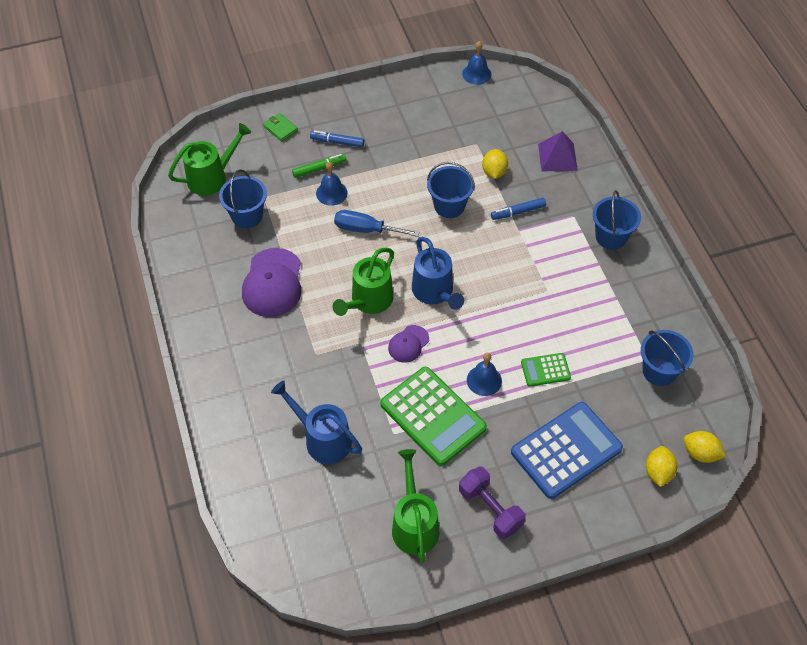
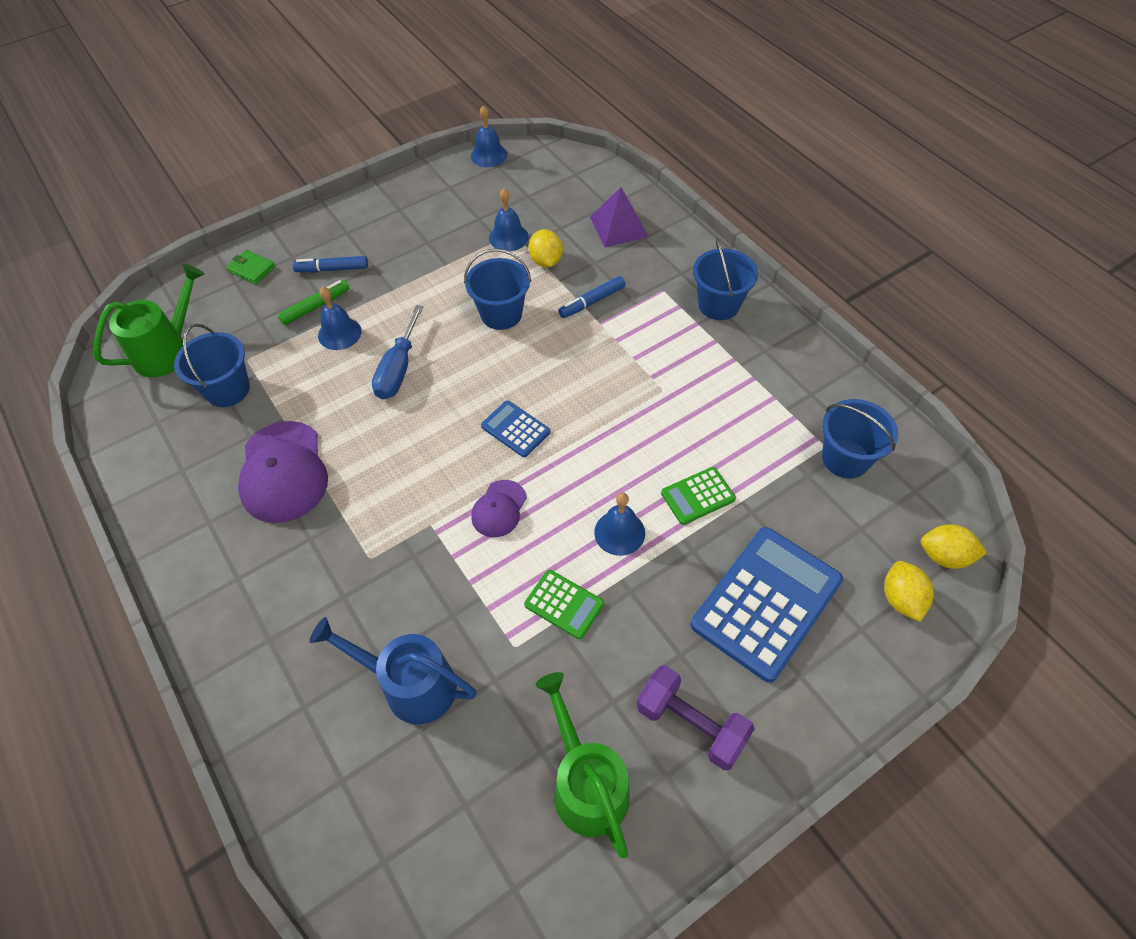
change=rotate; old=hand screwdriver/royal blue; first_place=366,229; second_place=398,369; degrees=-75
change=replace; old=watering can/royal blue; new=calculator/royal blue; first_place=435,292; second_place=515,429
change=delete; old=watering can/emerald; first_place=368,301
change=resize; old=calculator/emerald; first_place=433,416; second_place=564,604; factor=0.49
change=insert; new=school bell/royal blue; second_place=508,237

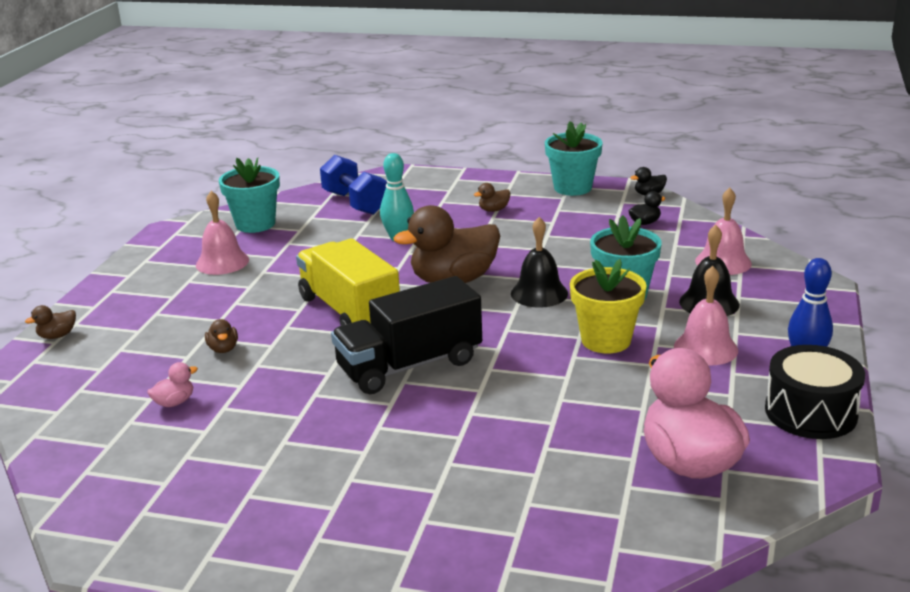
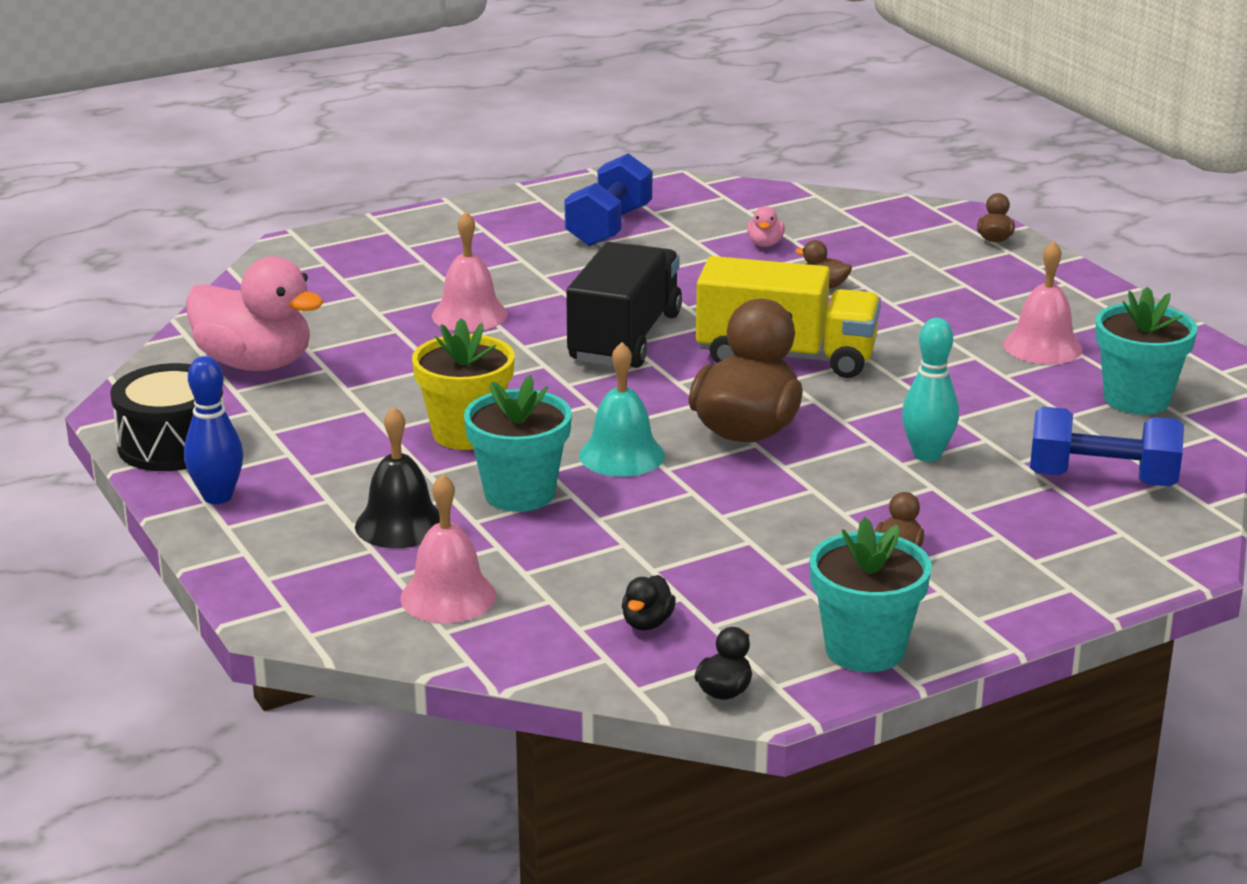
change=recolor; old=school bell/black; new=school bell/teal; first_place=539,293; second_place=621,455
change=move; old=school bell/rose-pink; first_place=705,348; second_place=469,315
change=insert; new=hand weight/royal blue; second_place=609,227

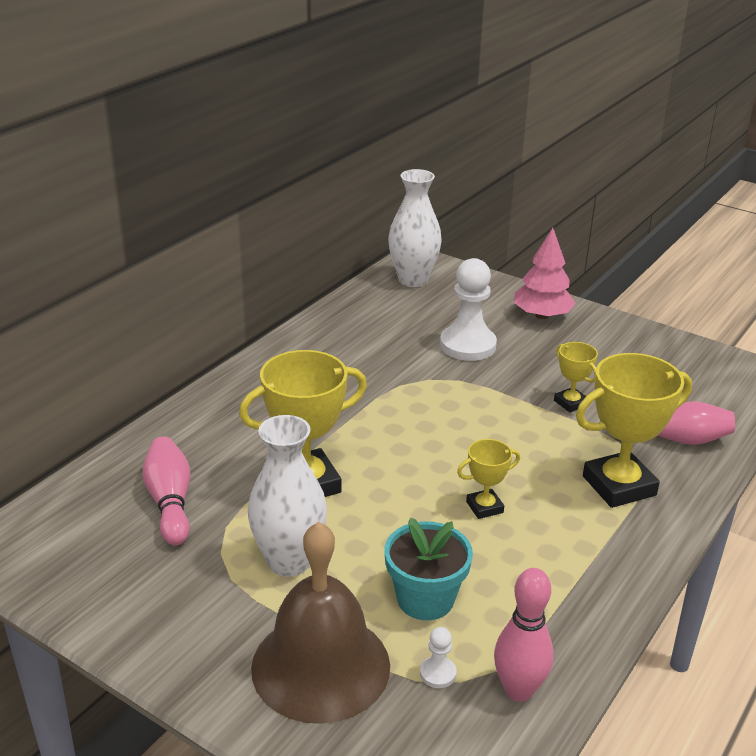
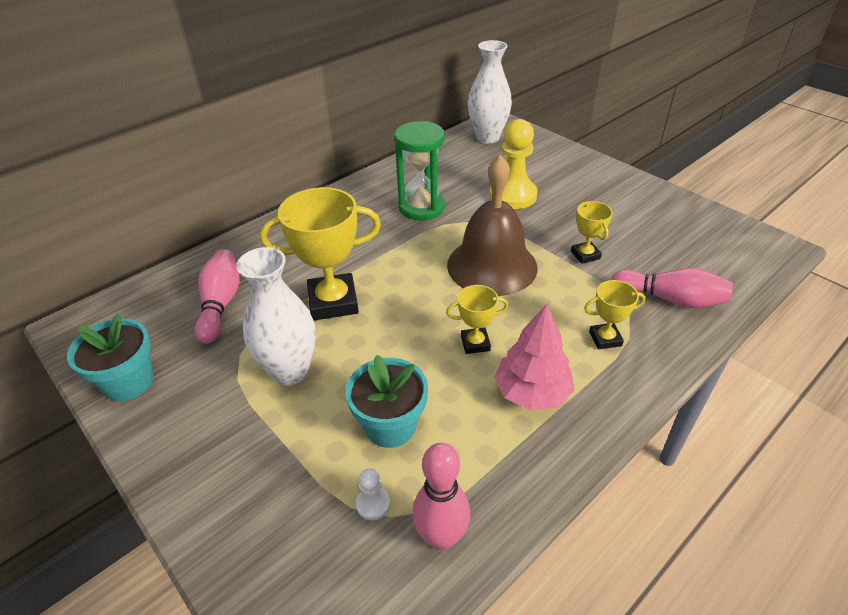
change=move; old=fir tree/rose-pink; first_place=542,315; second_place=532,392
change=recolor; old=chess pawn/white; new=chess pawn/golden; first_place=468,345; second_place=513,195
change=resize; old=trophy/golden; first_place=619,486; second_place=605,339; factor=0.51
change=move; old=school bell/russet; first_place=320,666; second_place=492,265
change=insert; new=sand timer/emerald; second_place=421,207
change=insert; new=flower pot/teal; second_place=129,382

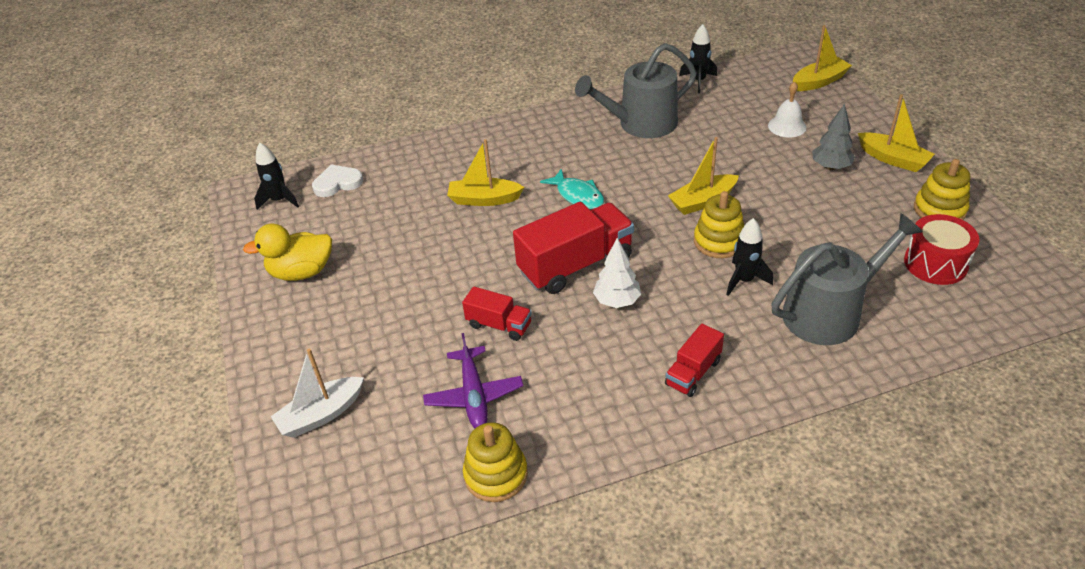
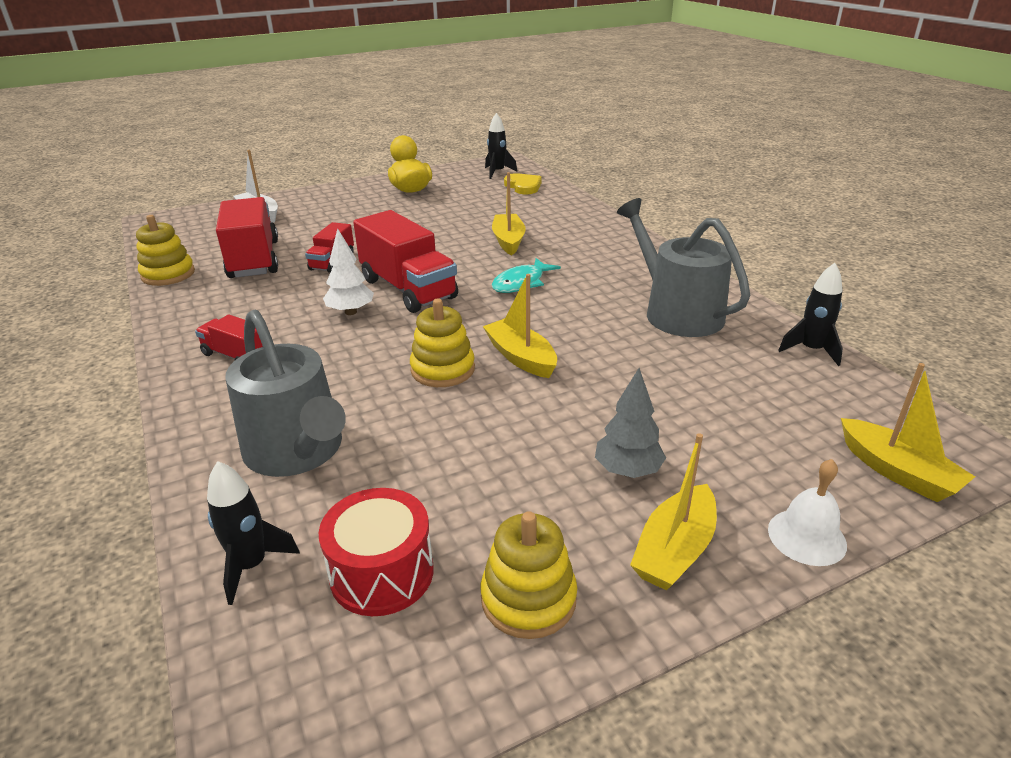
change=move; old=school bell/white; first_place=787,126; second_place=807,537
change=recolor; old=heart shape/white; new=heart shape/golden; first_place=337,183; second_place=523,186
change=move; old=spaceship/black; first_place=744,280; second_place=251,566
change=replace; old=aeroplane/purple; new=toy truck/scarlet; first_place=474,395; second_place=254,259

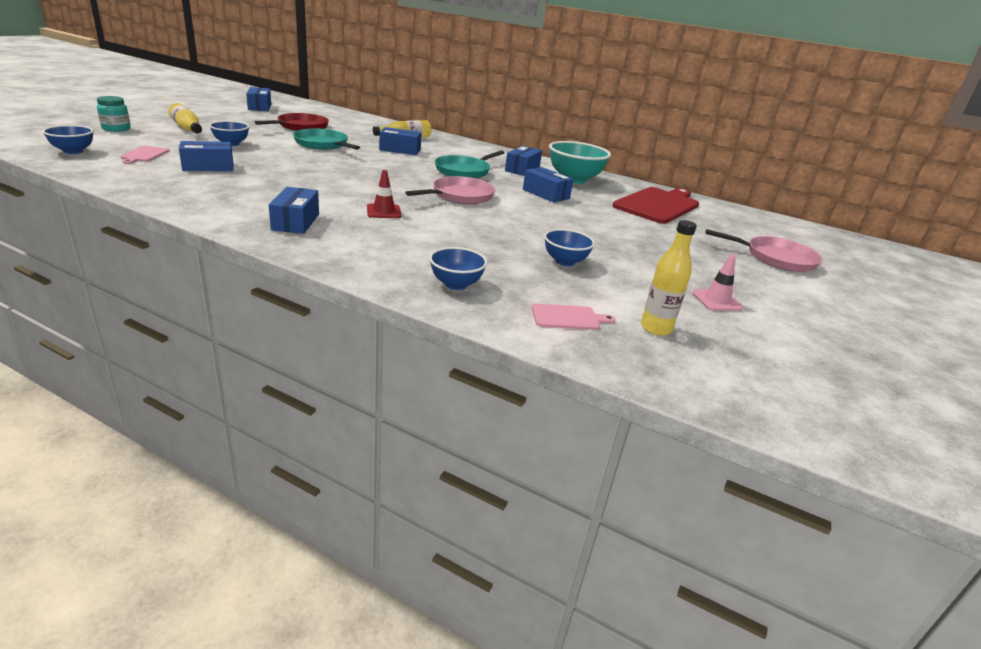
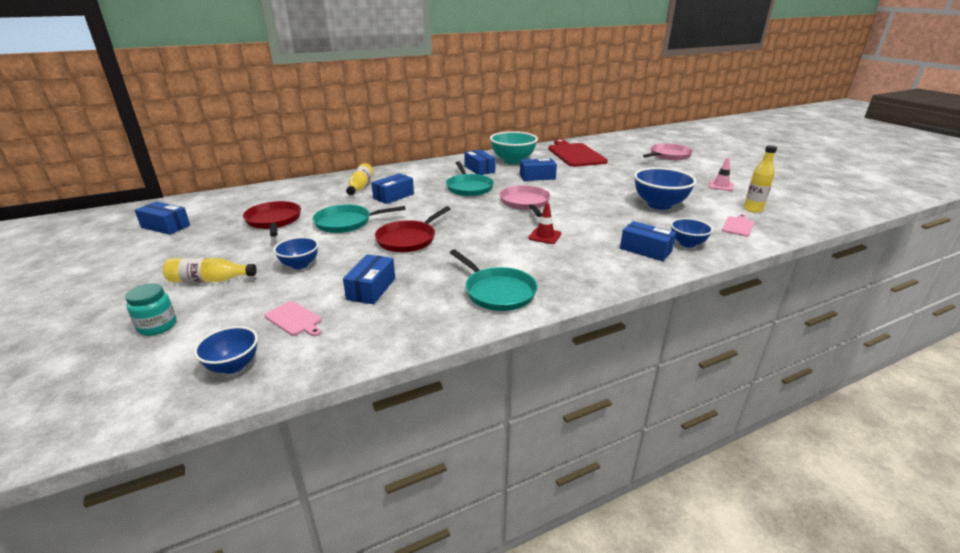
change=move; old=parcel/royal blue; first_place=296,222; second_place=645,250
change=resize; old=deep dish/royal blue; first_place=565,262; second_place=659,205; factor=1.74
change=insert; new=frying pan/scarlet; second_place=408,239
change=insert; new=frying pan/teal; second_place=497,292

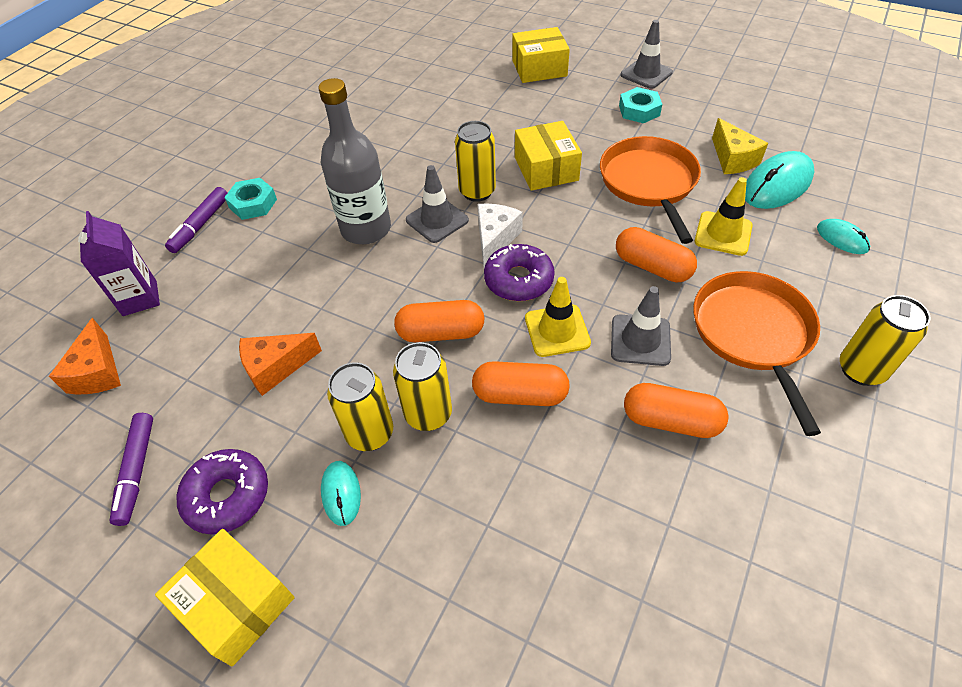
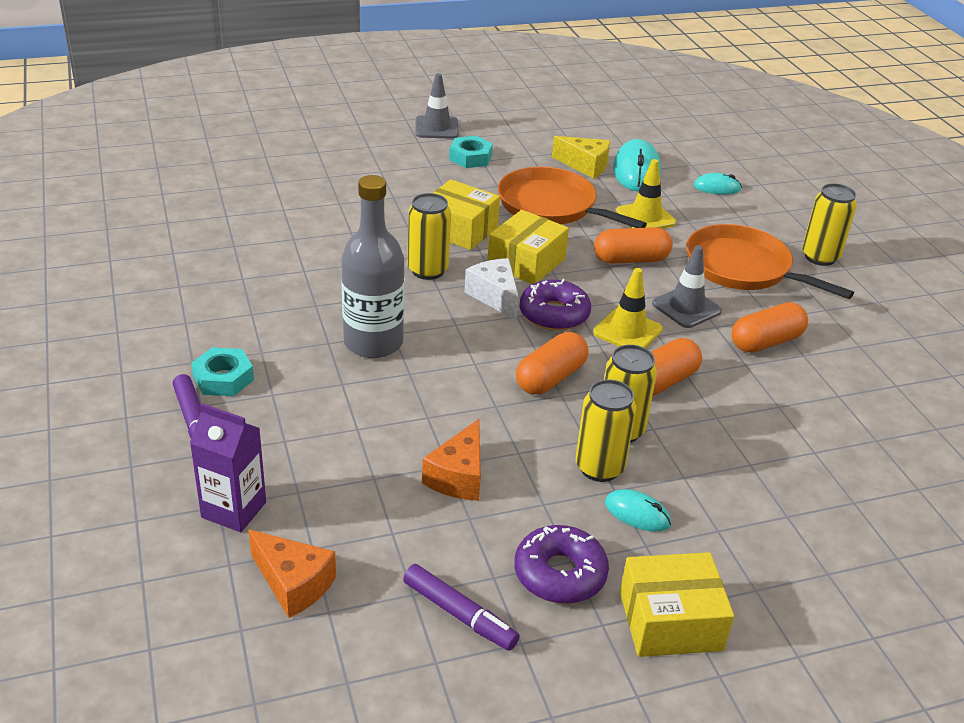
change=move; old=parcel/golden; first_place=539,68; second_place=526,262
change=delete; old=traffic cone/gray; first_place=437,220

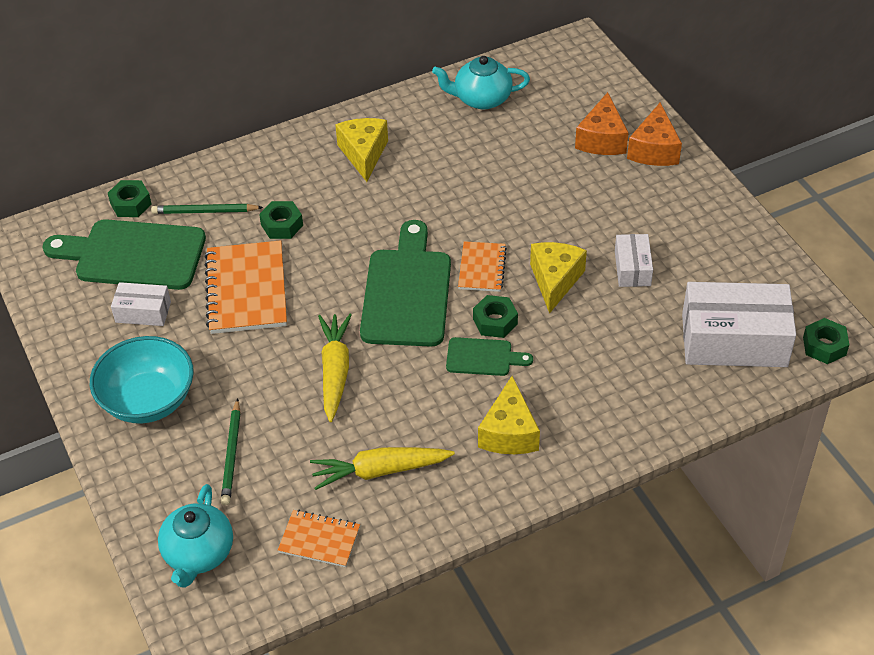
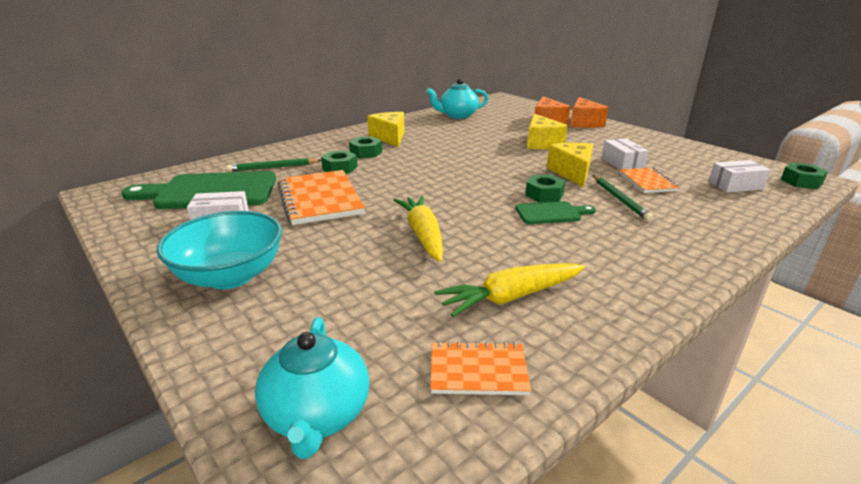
change=move; old=nut/emerald; first_place=131,204; second_place=366,152
change=delete; old=bread board/emerald; first_place=406,292
change=move; old=exercise book/orange; first_place=482,268; second_place=647,182
change=resize; old=parcel/white; first_place=734,340; second_place=735,185; factor=0.51
change=move; old=cheese/golden; first_place=509,432; second_place=541,143
change=move; old=lead pencil/emerald; first_place=232,454; second_place=620,199

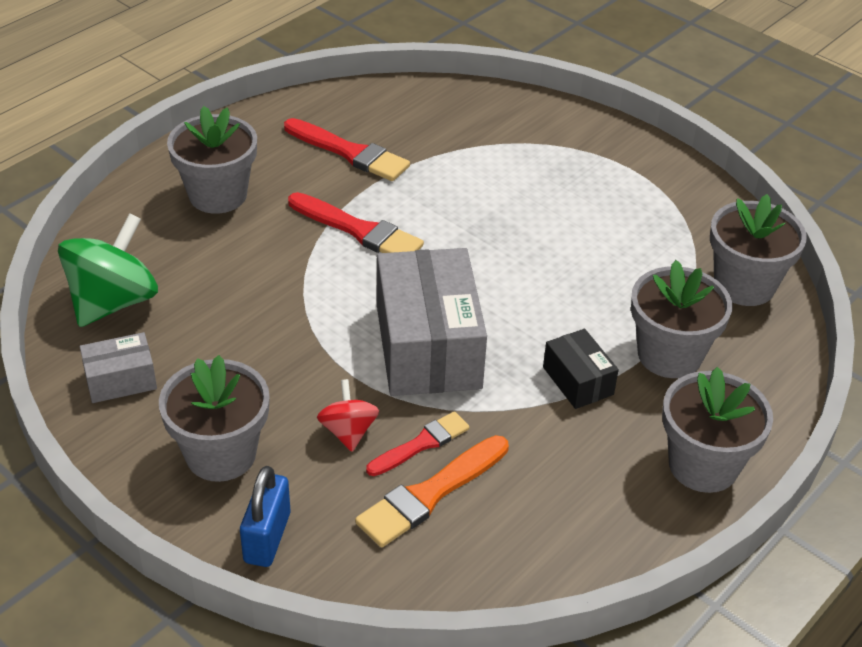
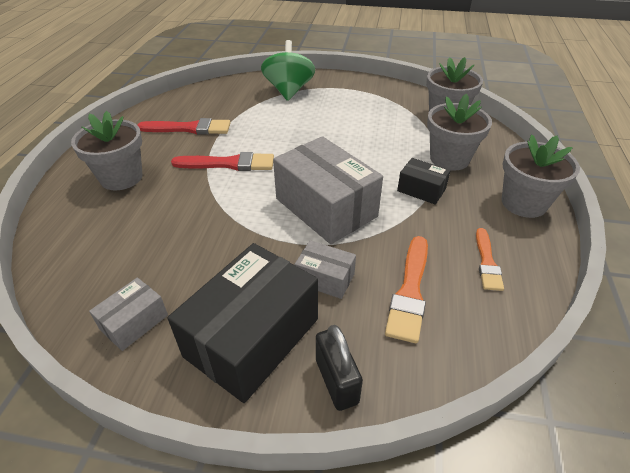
change=move; old=spinning top/emerald; first_place=113,302; second_place=289,91
change=replace; old=flower pot/gray; new=parcel/black; first_place=221,454; second_place=252,337
change=replace; old=spinning top/scarlet; new=parcel/gray; first_place=348,431; second_place=325,278
change=delete; old=brush/scarlet; first_place=421,444
change=recolor; old=lock/royal blue; new=lock/black; first_place=267,537; second_place=336,381
change=insert; new=brush/orange; second_place=487,262

